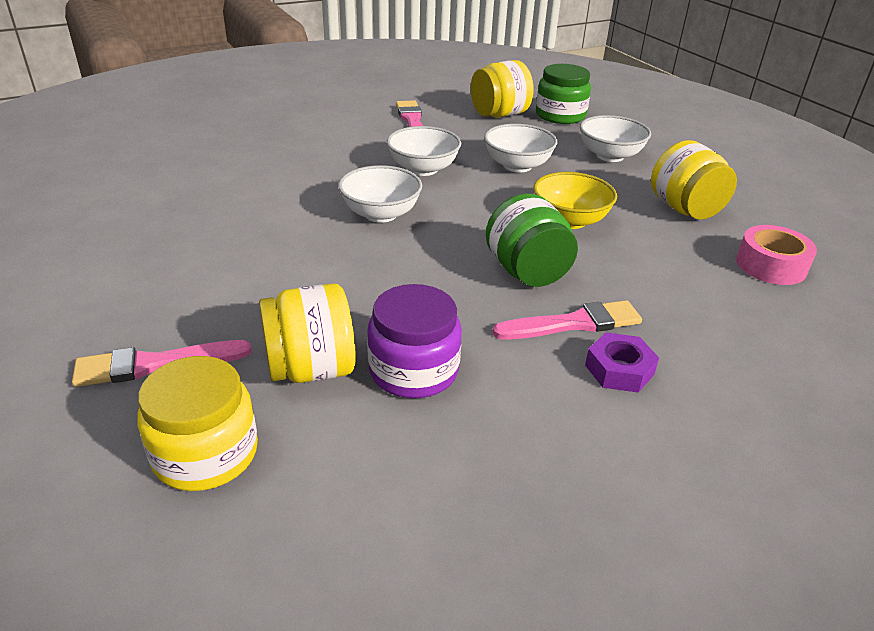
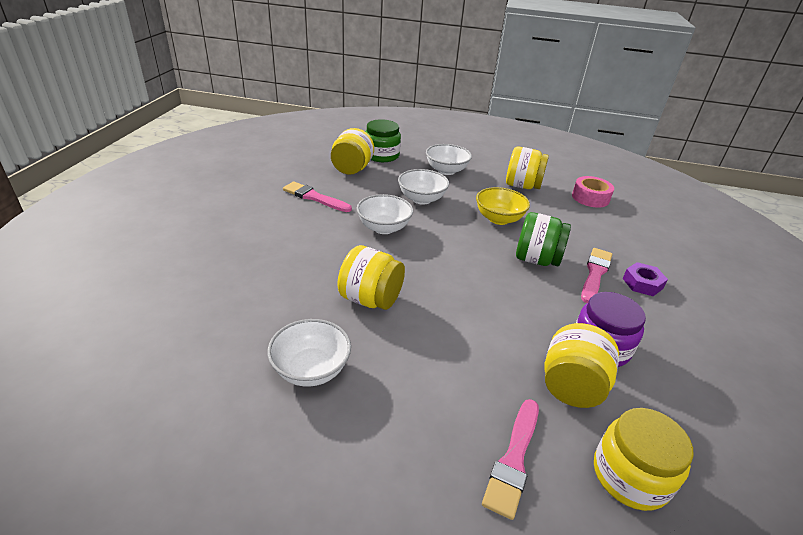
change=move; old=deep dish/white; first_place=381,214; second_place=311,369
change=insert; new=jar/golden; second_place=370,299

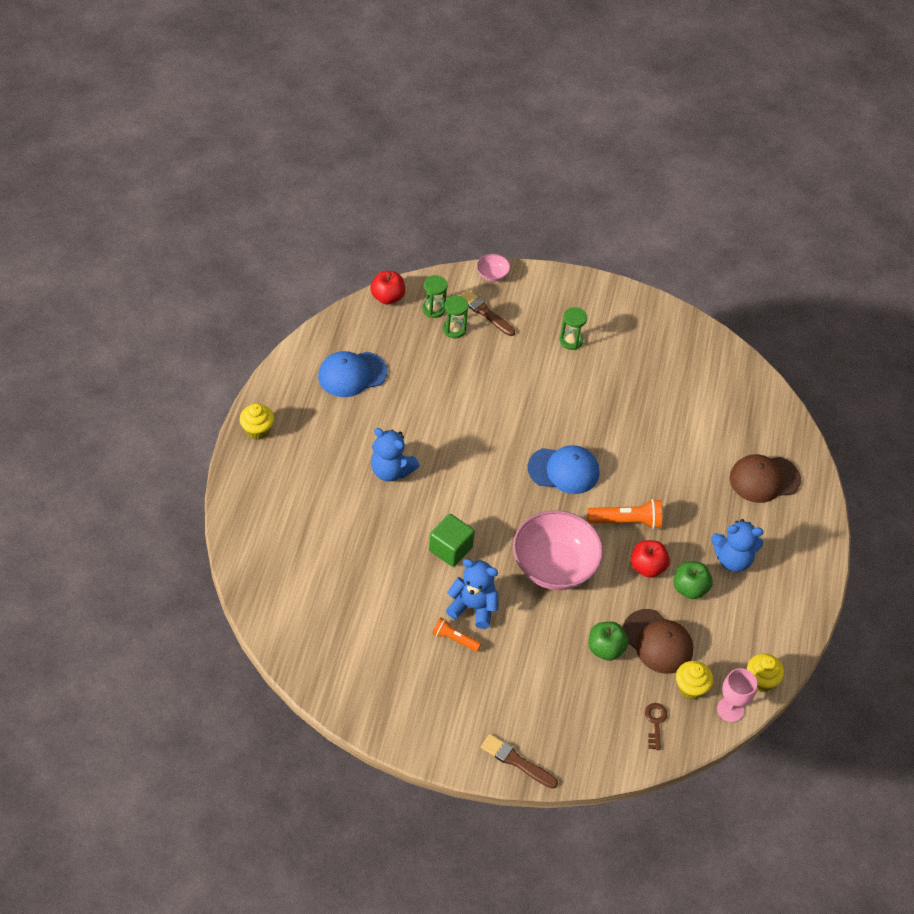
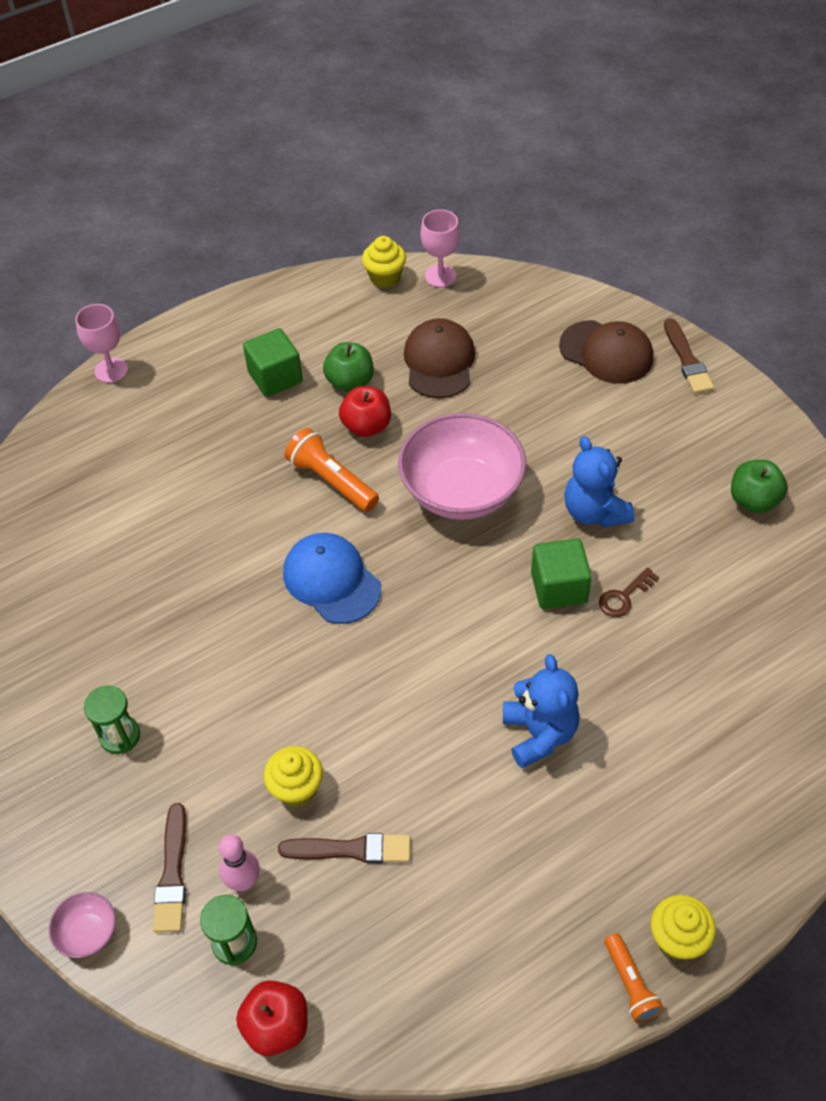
change=replace; old=sand timer/emerald; new=bowling pin/rose-pink; first_place=454,329; second_place=244,881
change=delete; old=cap/royal blue; first_place=352,374
change=move; old=cap/russet; first_place=764,479; second_place=606,352
change=replace; old=stuffed bear/royal blue; new=cube/emerald; first_place=732,559; second_place=275,377
change=move; old=flashlight/orange; first_place=454,639; second_place=630,984
change=move; old=apple fruit/emerald; first_place=605,649; second_place=753,500
change=move; old=fairy cake/golden; first_place=690,688; second_place=296,788
change=move; old=door key/russet; first_place=655,722; second_place=624,597
change=insert; new=wine glass/rose-pink; second_place=111,370
change=insert; new=brush/russet; second_place=350,849

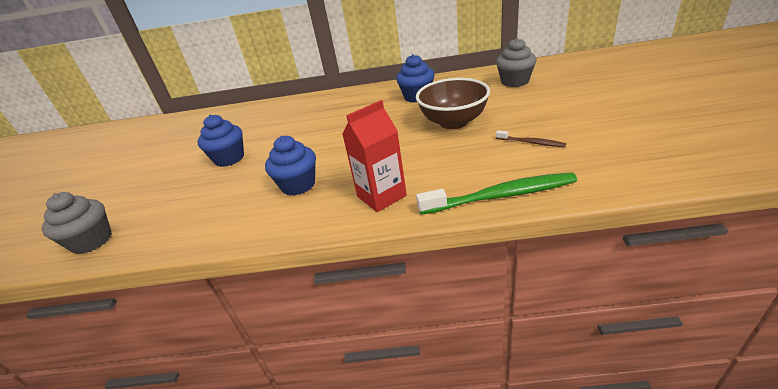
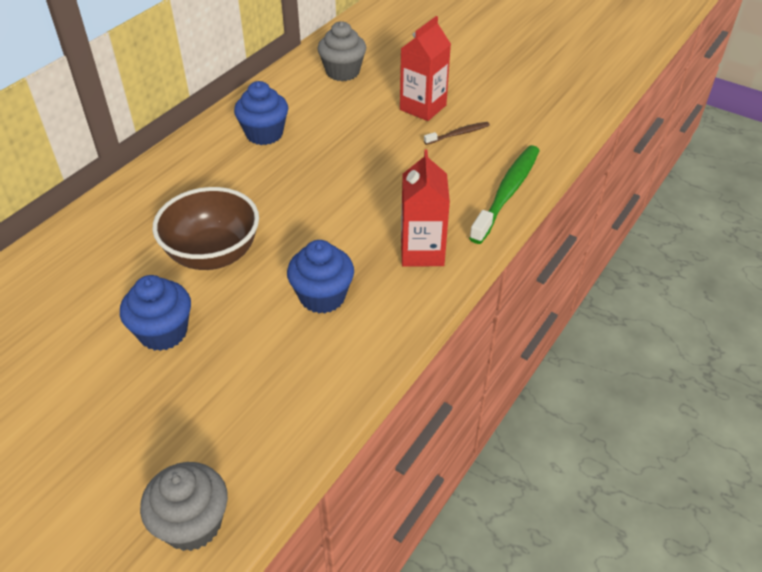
change=move; old=deep dish/russet; first_place=453,122; second_place=213,254
change=insert; new=carton/scarlet; second_place=423,107

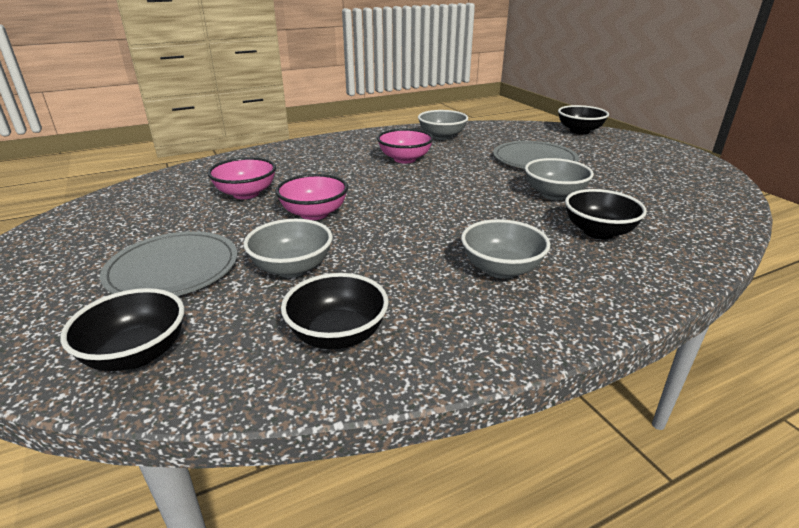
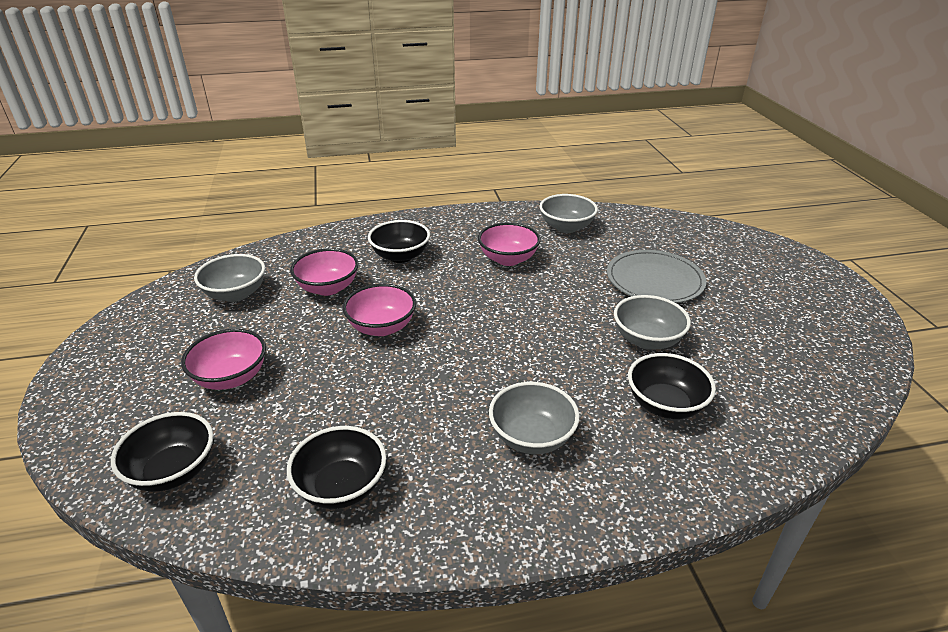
change=move; old=deep dish/black; first_place=579,131; second_place=400,256
change=move; old=deep dish/gray; first_place=292,268; second_place=236,294
change=replace; old=dinner plate/gray; new=deep dish/rose-pink; first_place=173,269; second_place=231,377

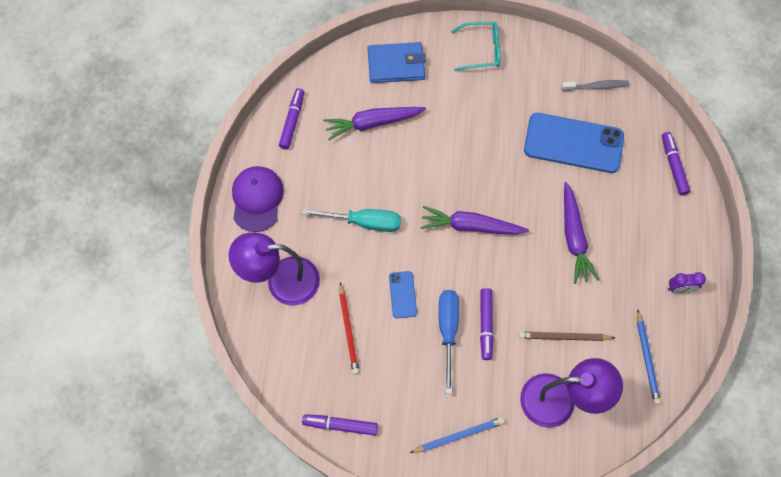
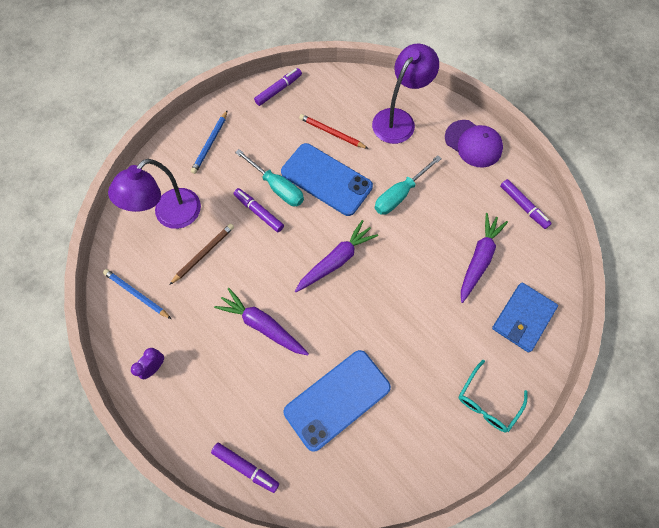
change=delete; old=dental brush/gray; first_place=596,86
change=resize; old=mobile phone/royal blue; first_place=402,294; second_place=326,179; factor=2.16
change=recolor; old=hand screwdriver/royal blue; new=hand screwdriver/teal; first_place=448,330; second_place=277,187

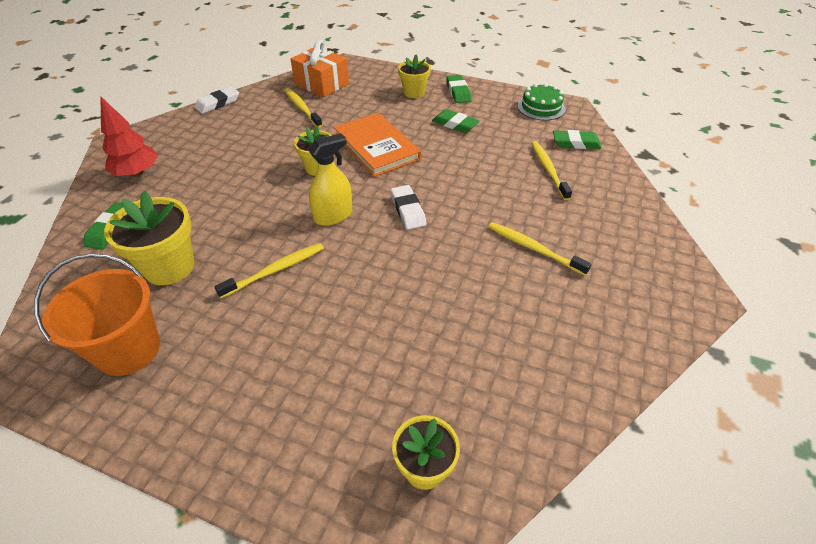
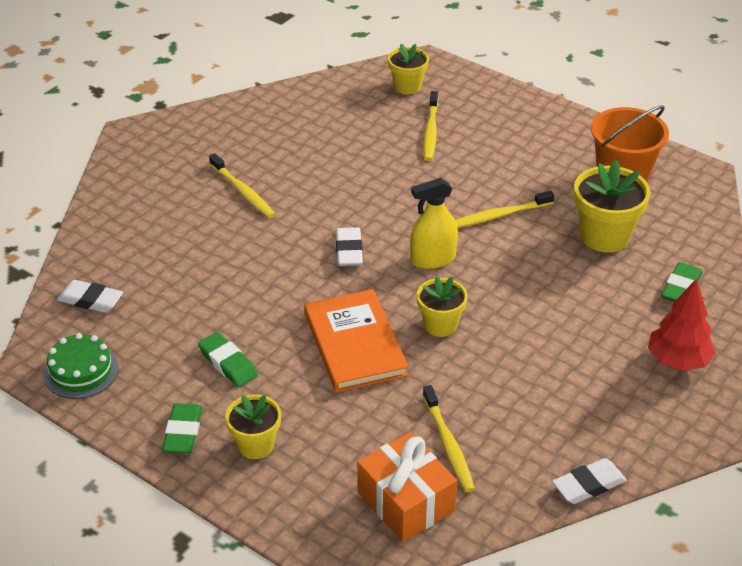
change=recolor; old=pencil eraser/emerald; new=pencil eraser/white; first_place=575,143; second_place=90,300
change=move; old=dental brush/golden; first_place=548,169; second_place=430,132

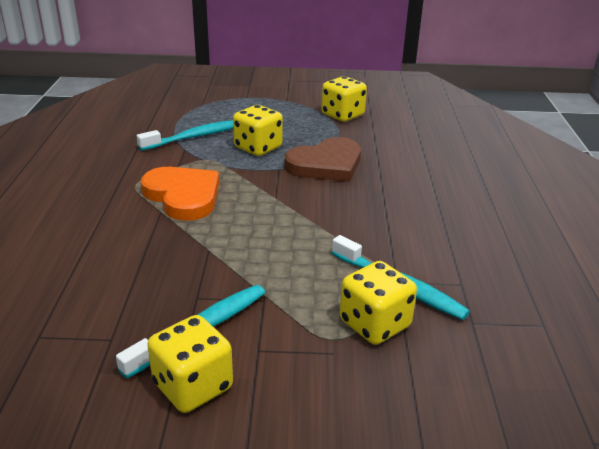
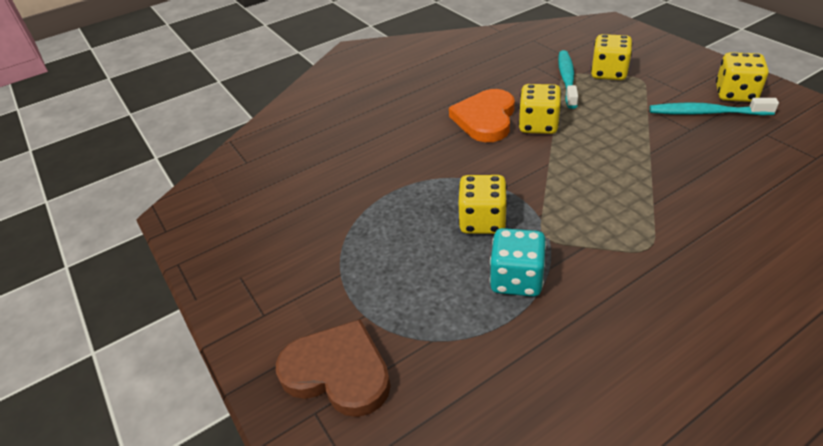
change=move; old=dice/golden; first_place=342,115; second_place=538,125
change=replace; old=dental brush/teal; new=dice/teal; first_place=195,137; second_place=516,279
change=move; old=heart shape/russet; first_place=326,164; second_place=338,371
change=move; old=heart shape/orange; first_place=183,196; second_place=485,119

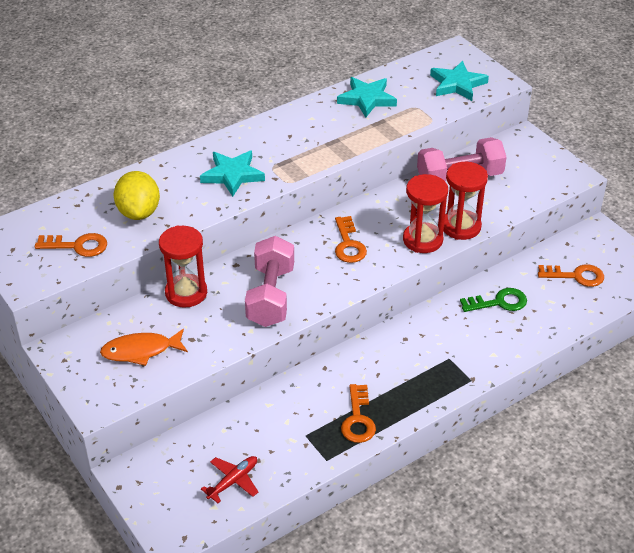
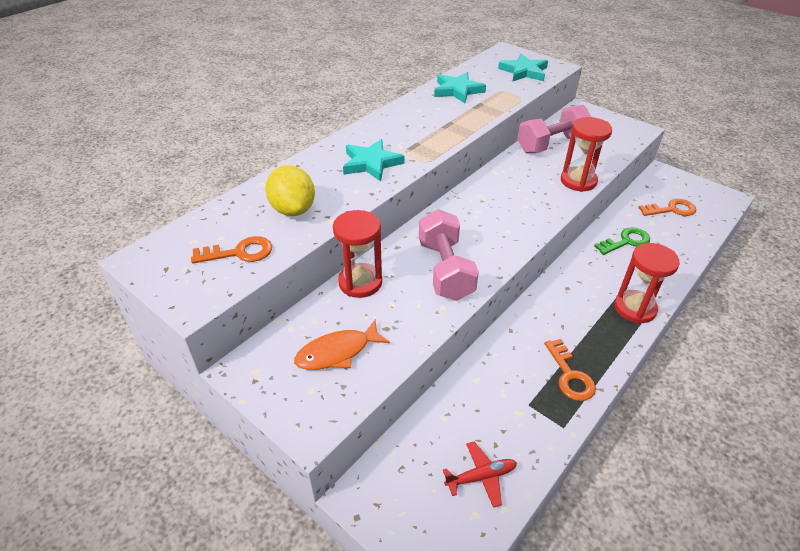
change=move; old=sand timer/scarlet; first_place=422,240; second_place=634,308
change=delete; old=door key/orange; first_place=348,244
change=rotate; old=aeroplane/scarlet; first_place=233,481; second_place=481,477; degrees=45

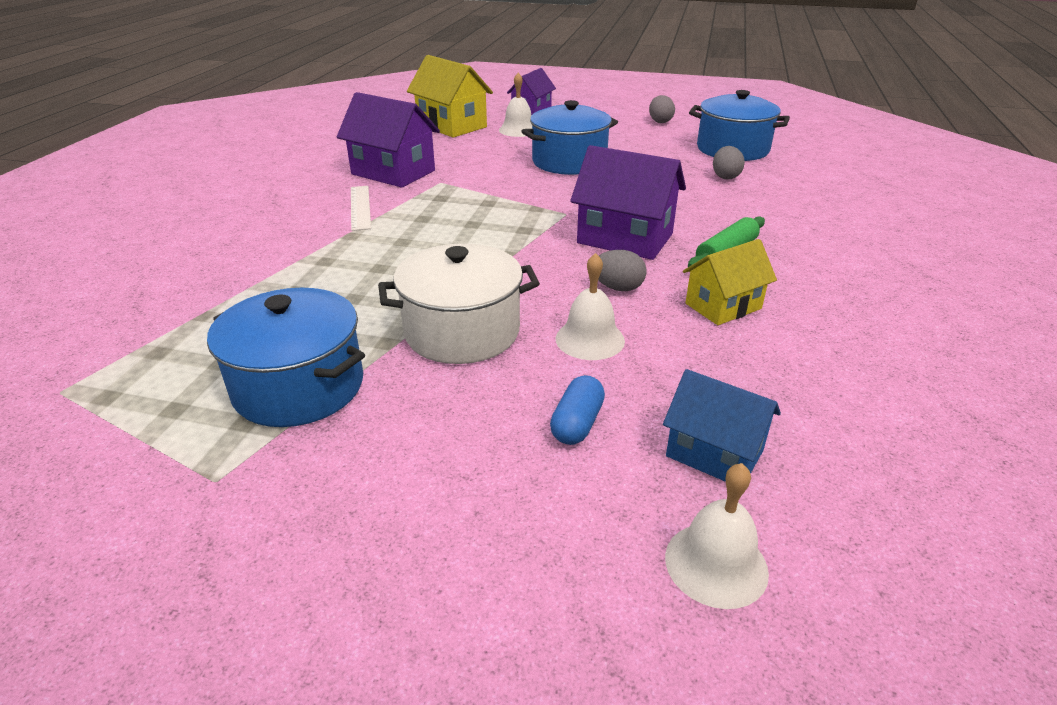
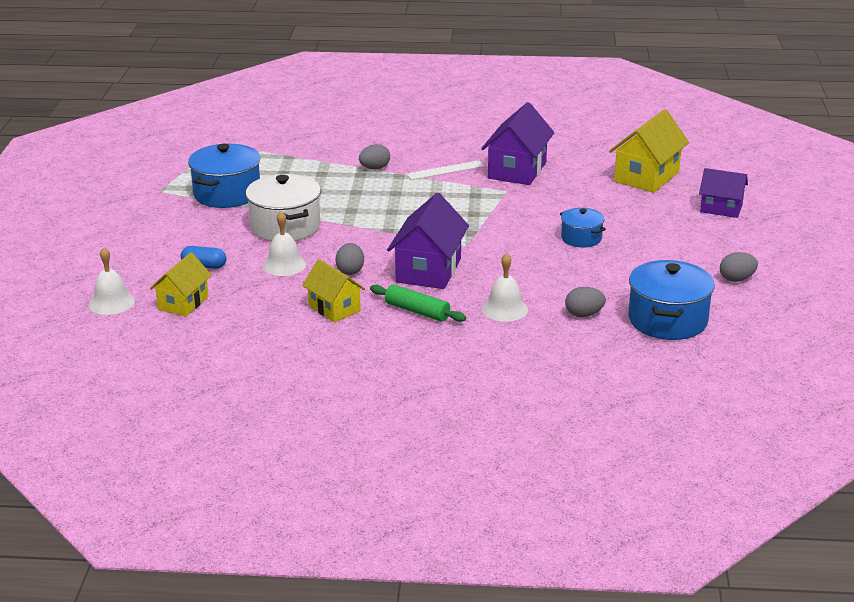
change=move; old=school bell/white; first_place=518,130; second_place=505,309
change=resize; old=pot/royal blue; first_place=569,162; second_place=581,238; factor=0.57
change=recolor; old=house/royal blue; new=house/golden; first_place=714,453; second_place=183,303
change=insert; new=egg shape/gray; second_place=374,168

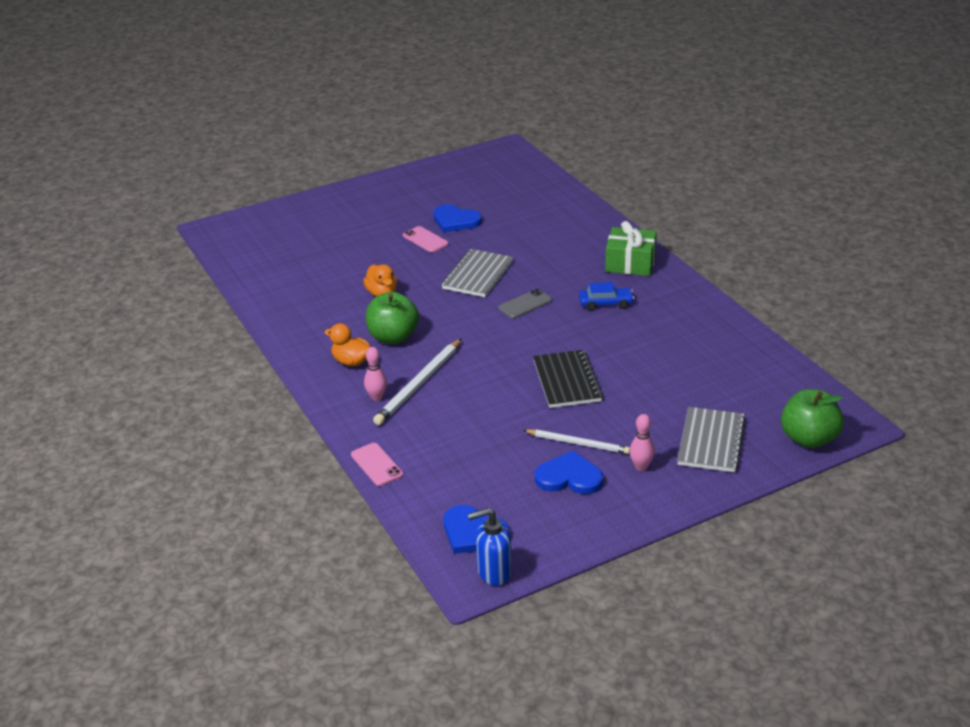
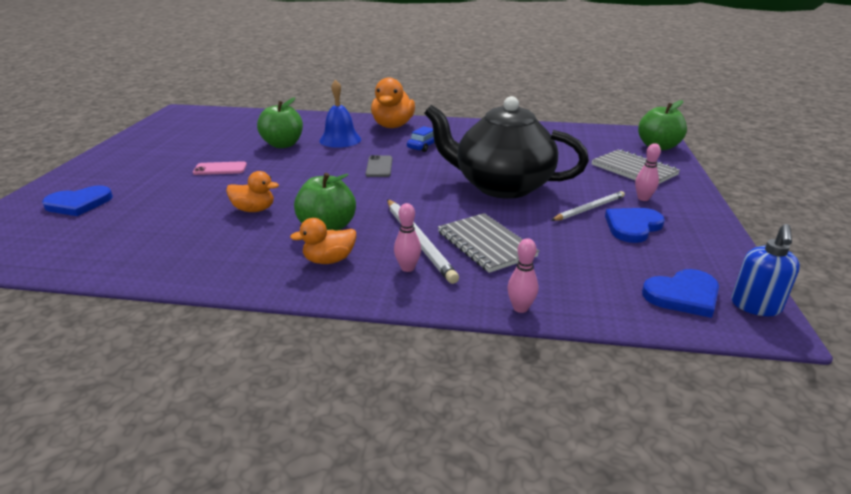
change=move; old=heart shape/royal blue; first_place=455,221; second_place=79,203
change=replace; old=wrapped gift/emerald; new=duck/orange; first_place=630,263; second_place=393,126
change=move; old=exercise book/gray; first_place=477,275; second_place=486,244
change=replace; old=exercise book/black; new=china teapot/black; first_place=567,381; second_place=501,186
change=replace; old=mobile phone/rose-pink; new=bowling pin/rose-pink; first_place=377,465; second_place=520,308
change=insert; new=school bell/royal blue; second_place=340,140
change=insert; new=apple fruit/emerald; second_place=283,145

